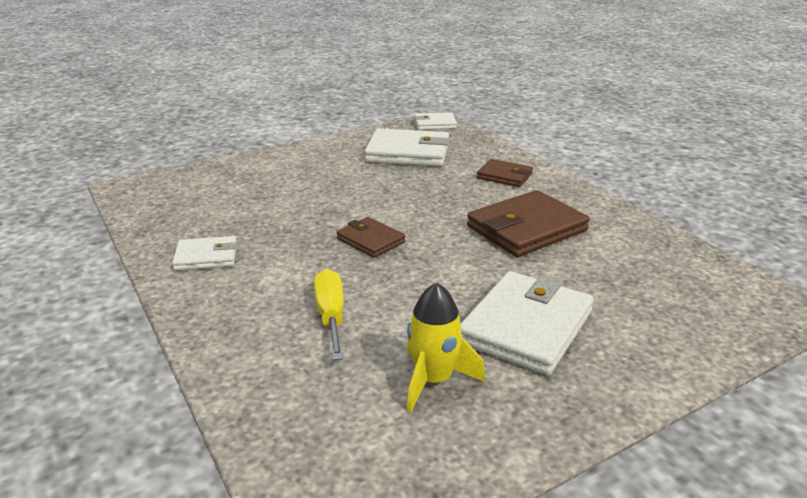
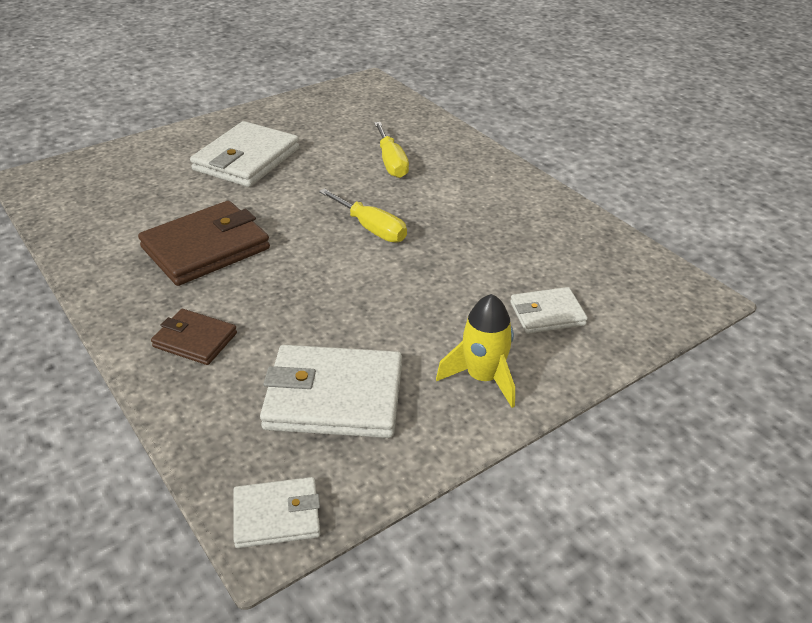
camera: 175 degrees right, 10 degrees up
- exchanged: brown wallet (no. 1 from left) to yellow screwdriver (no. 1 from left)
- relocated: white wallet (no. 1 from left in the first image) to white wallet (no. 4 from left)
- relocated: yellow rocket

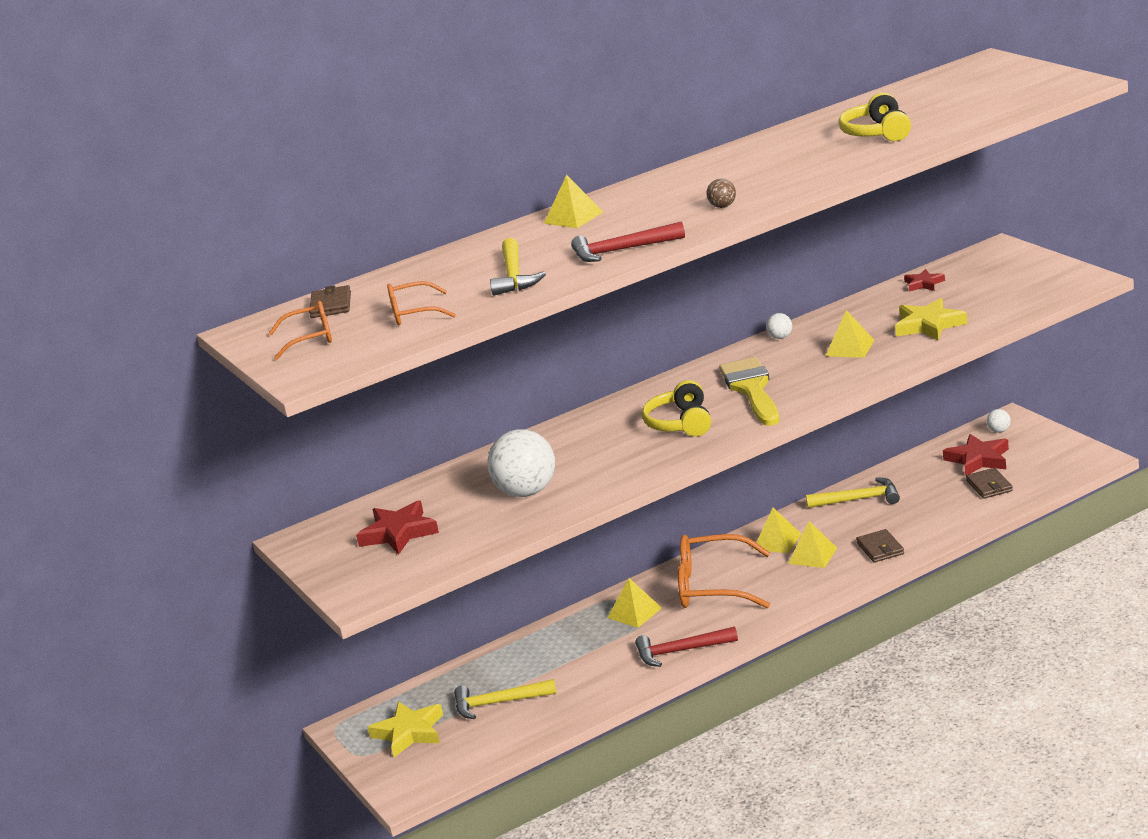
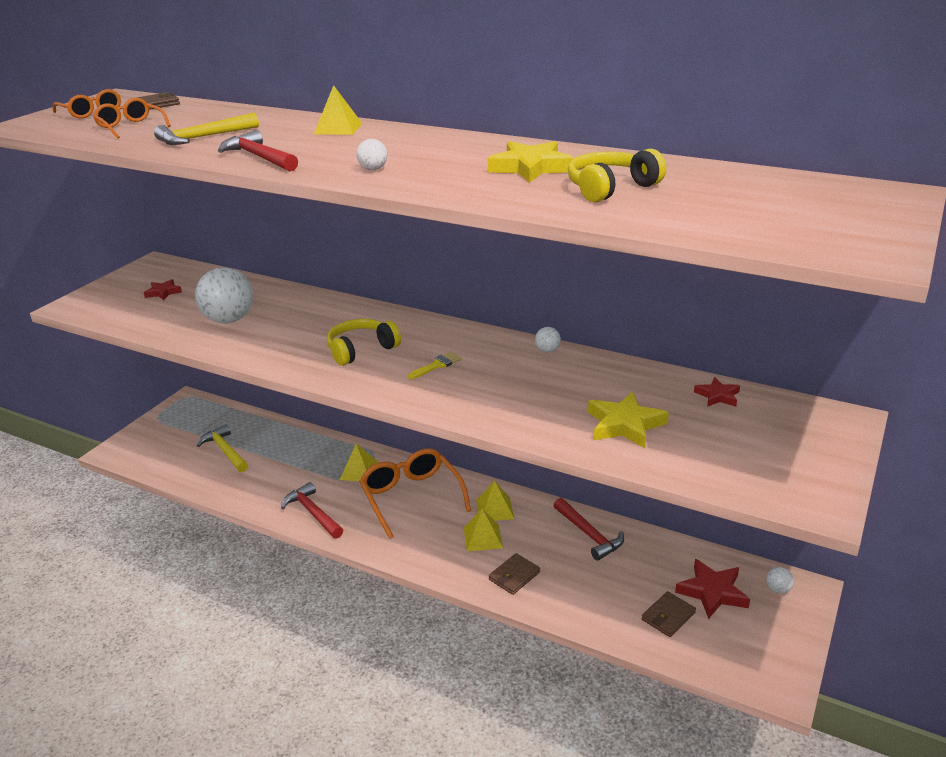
camera: 55 degrees right, 5 degrees up
- colour: brown ball to white ball (no. 2 from left)
- missing: yellow pyramid (no. 5 from left)
- size: yellow brush x0.45
- colour: yellow hammer (no. 3 from left) to red hammer (no. 3 from left)
- size: red star (no. 1 from left) x0.59
- relocated: yellow star (no. 1 from left)

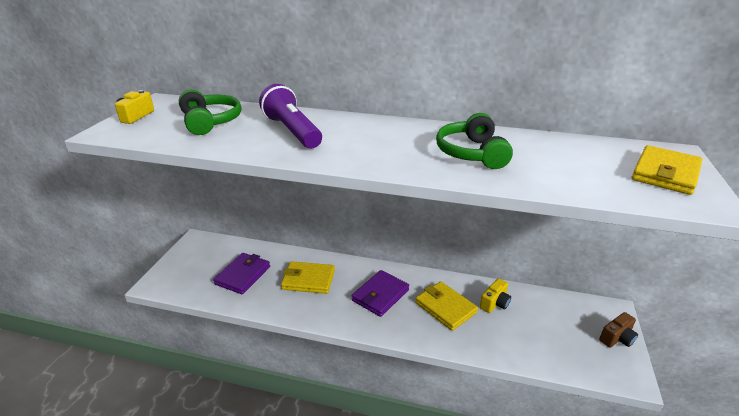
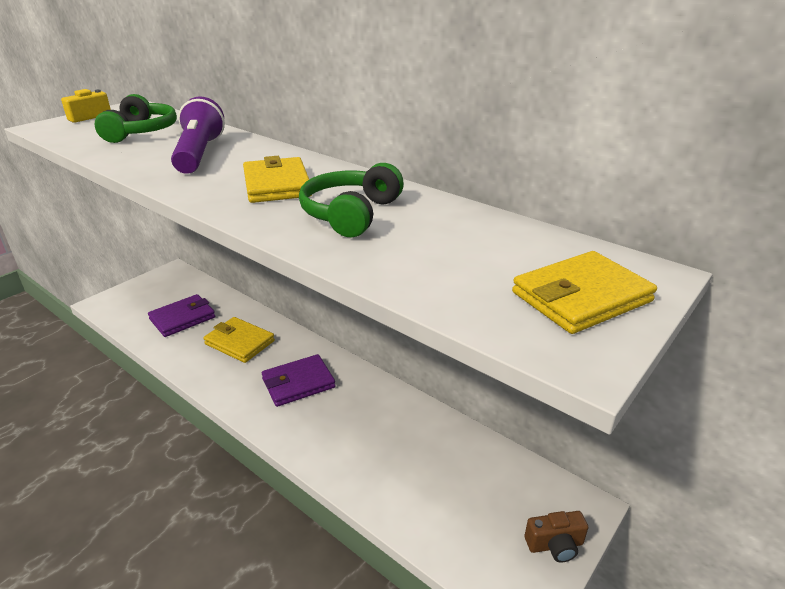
camera: 25 degrees right, 0 degrees up
- missing: yellow camera (no. 2 from left)
- relocated: yellow wallet (no. 2 from left)

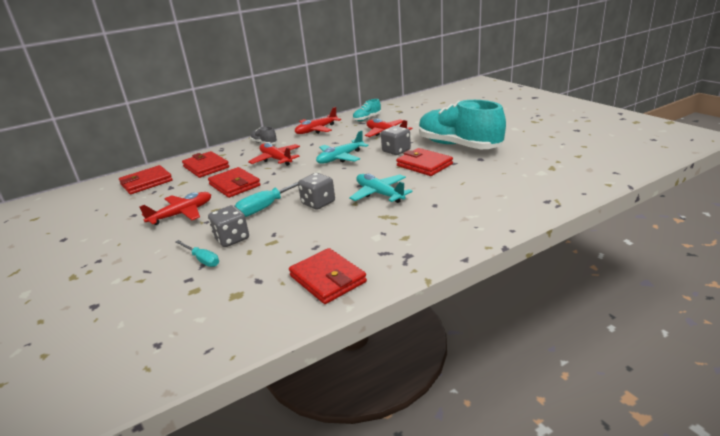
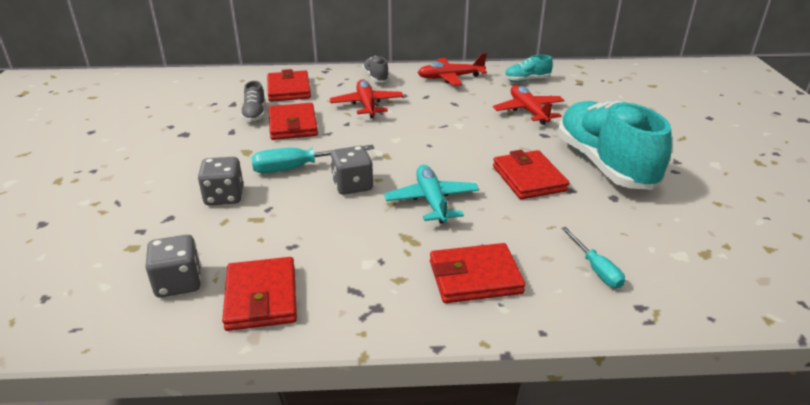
camera: 25 degrees right, 5 degrees up
- relocated: grey dice (no. 3 from left in the first image) to grey dice (no. 1 from left)
- missing: turquoise plane (no. 1 from left)
- relocated: red wallet (no. 1 from left in the first image) to red wallet (no. 4 from left)
- missing: red plane (no. 1 from left)
- relocated: turquoise screwdriver (no. 1 from left in the first image) to turquoise screwdriver (no. 2 from left)
- appeared: grey shoe (no. 1 from left)

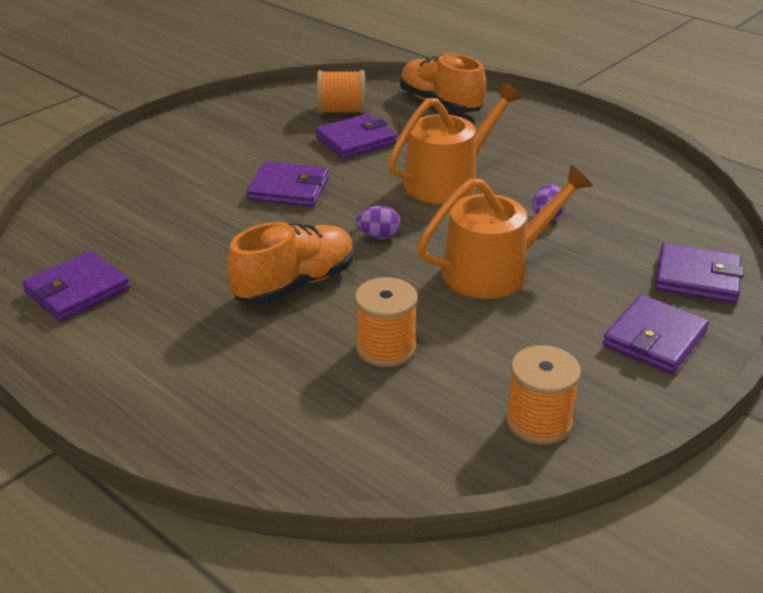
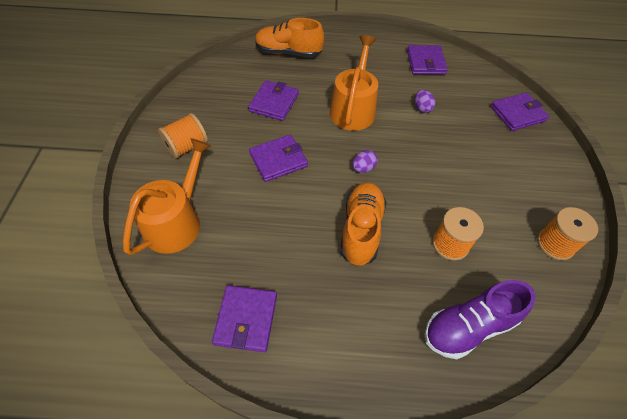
camera: 40 degrees left, 20 degrees up
- relocated: orange spool (no. 1 from left)
- relocated: orange watering can (no. 2 from left in the first image) to orange watering can (no. 1 from left)
- relocated: purple wallet (no. 4 from left)
- appeared: purple shoe

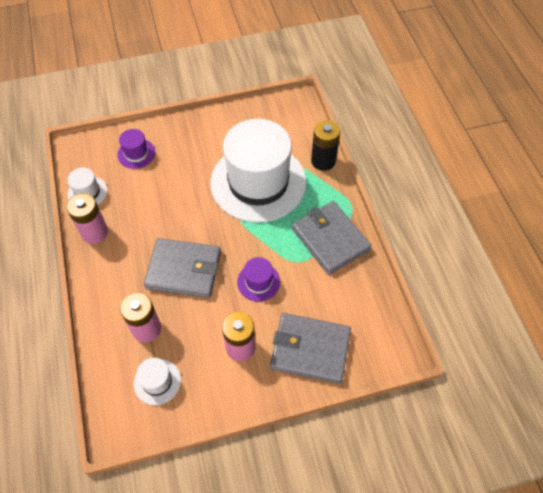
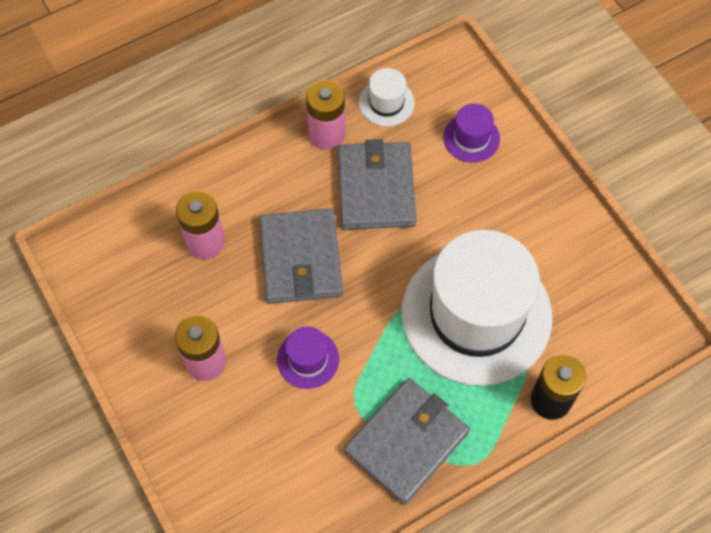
camera: 75 degrees right, 5 degrees up
- relocated: grey wallet (no. 2 from left)
- missing: white hat (no. 2 from left)

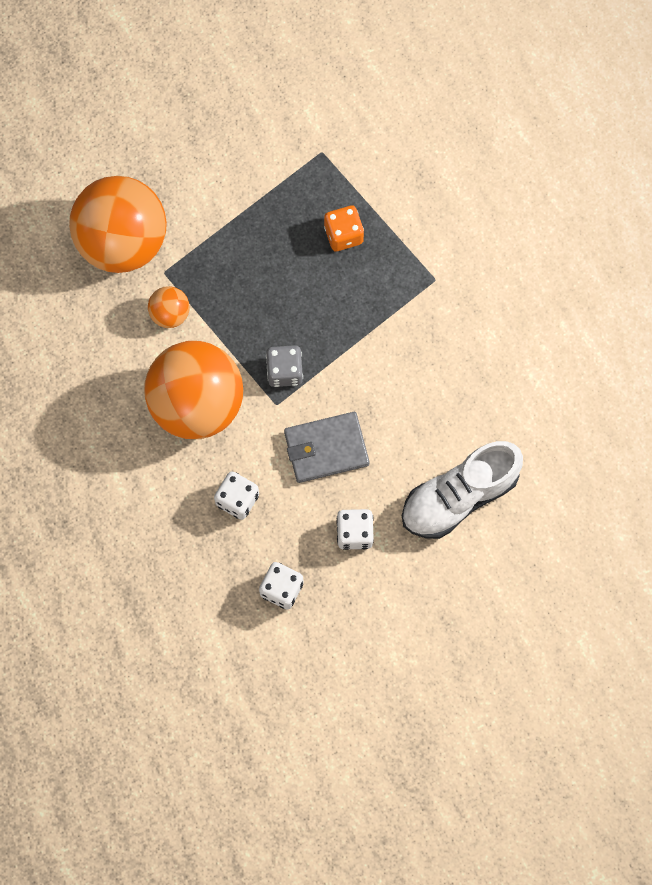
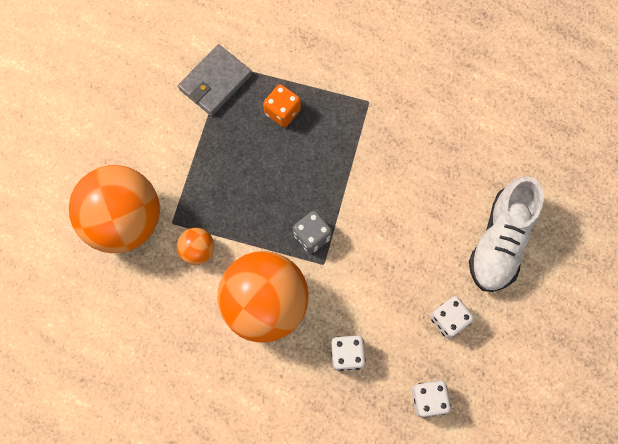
camera: 35 degrees left, 0 degrees up
- relocated: grey wallet

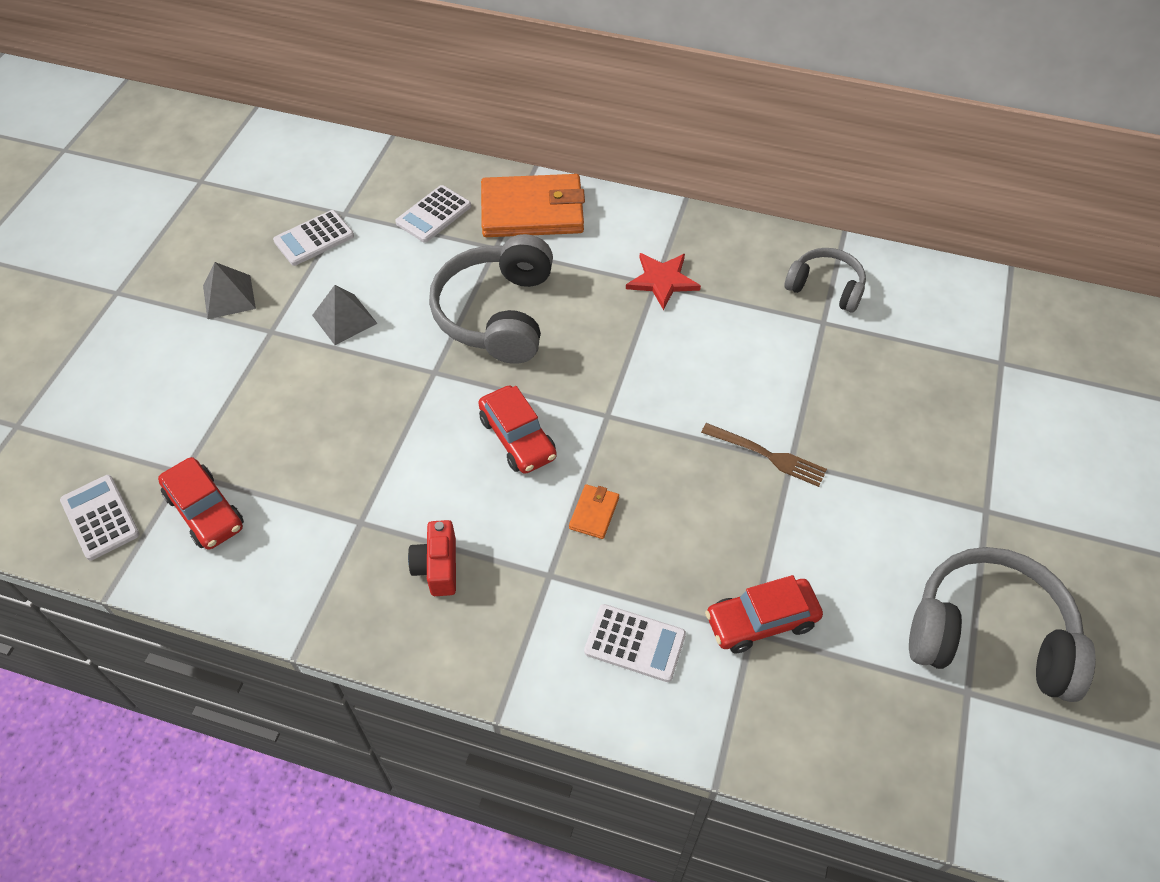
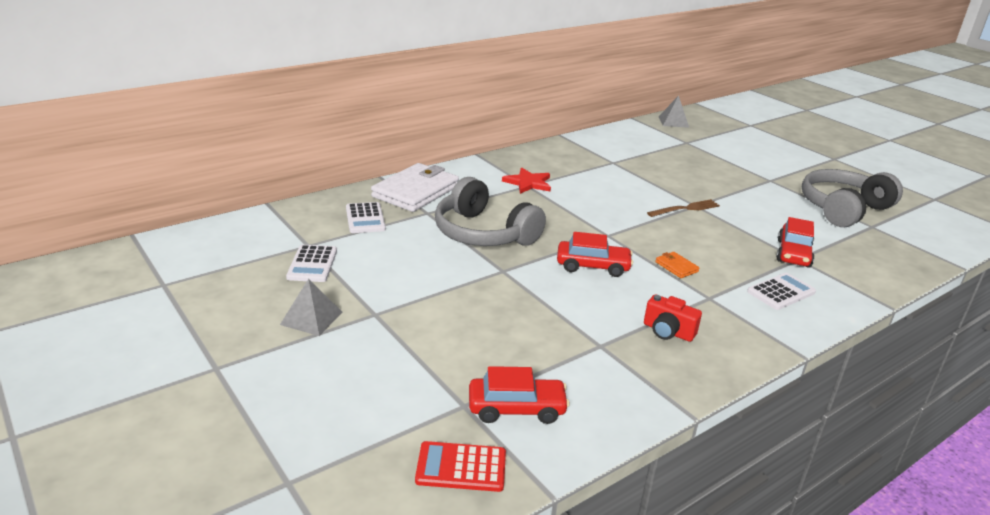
camera: 55 degrees left, 25 degrees down
- colour: orange wallet (no. 1 from left) to white wallet
- missing: grey headphones (no. 2 from left)
- relocated: grey pyramid (no. 2 from left)
- colour: white calculator (no. 1 from left) to red calculator

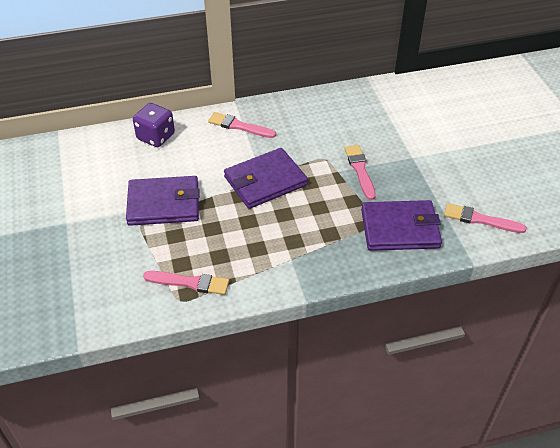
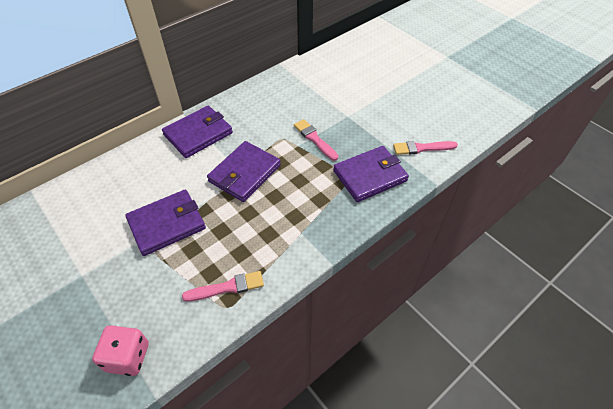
camera: 25 degrees left, 5 degrees up
- missing: purple dice
- exchanged: pink brush (no. 2 from left) to purple wallet (no. 2 from left)
- appeared: pink dice

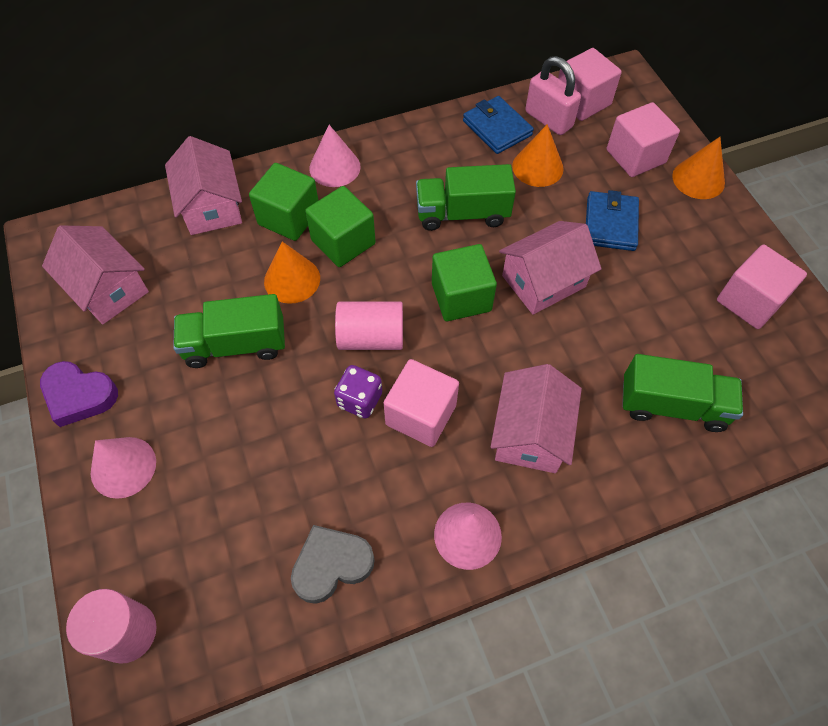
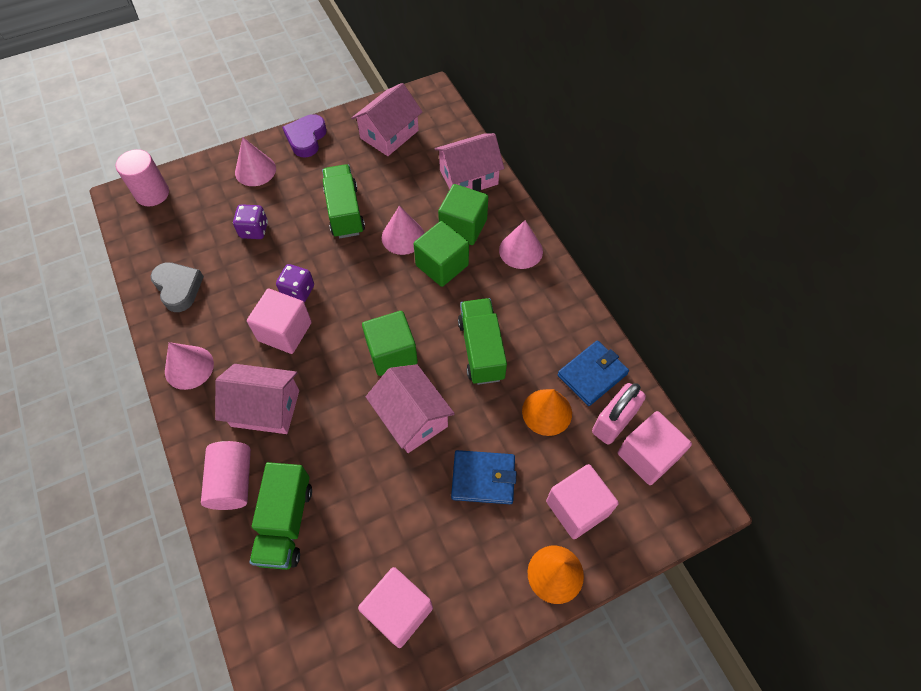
camera: 85 degrees right, 0 degrees up
- colour: orange cone (no. 1 from left) to pink cone (no. 3 from left)
- relocated: pink cylinder (no. 2 from left)
- appeared: purple dice (no. 1 from left)

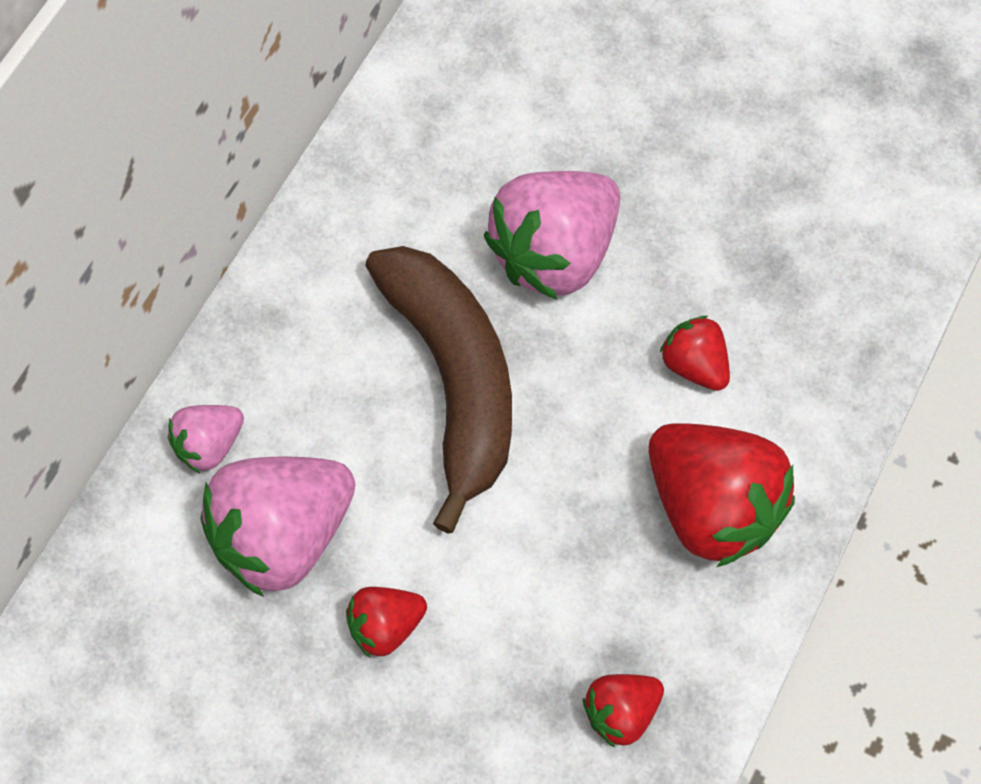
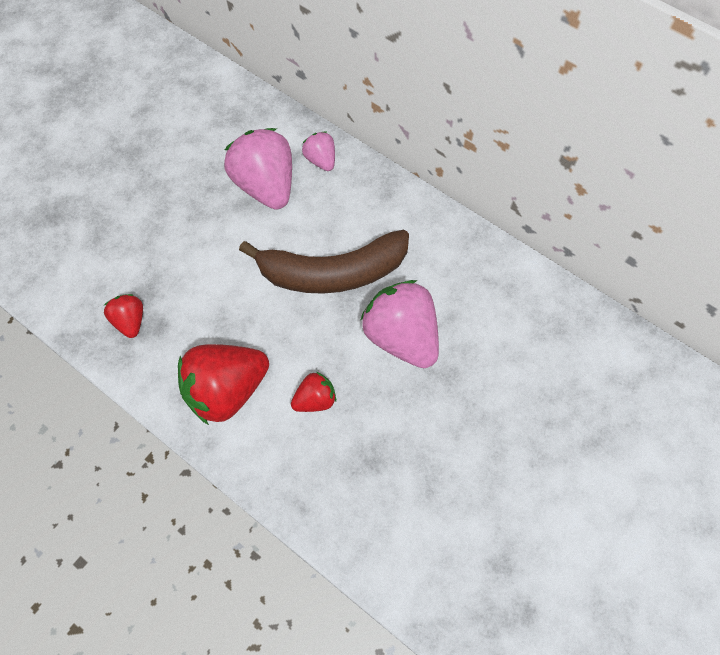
camera: 100 degrees right, 0 degrees up
- missing: red strawberry (no. 1 from left)

